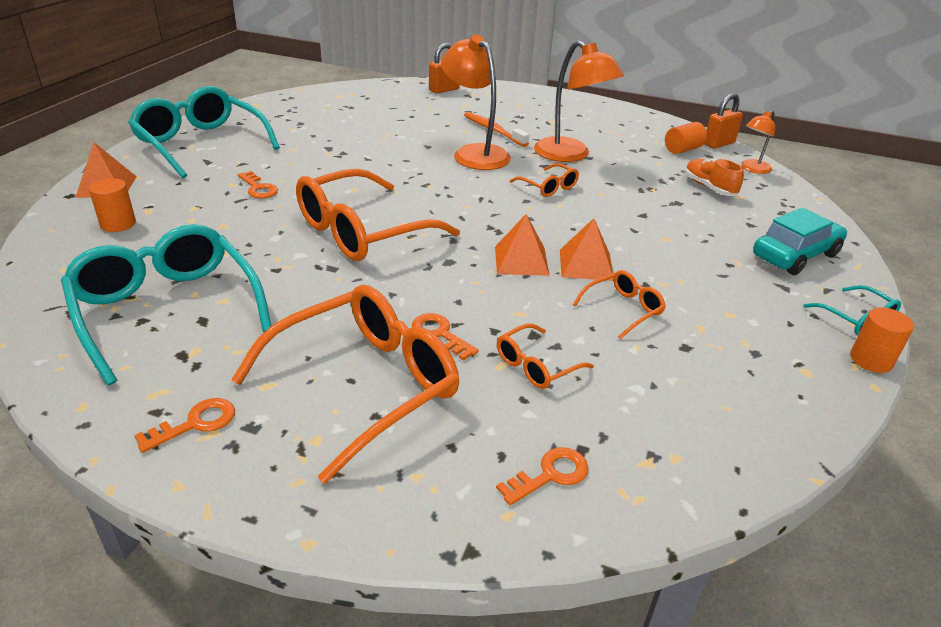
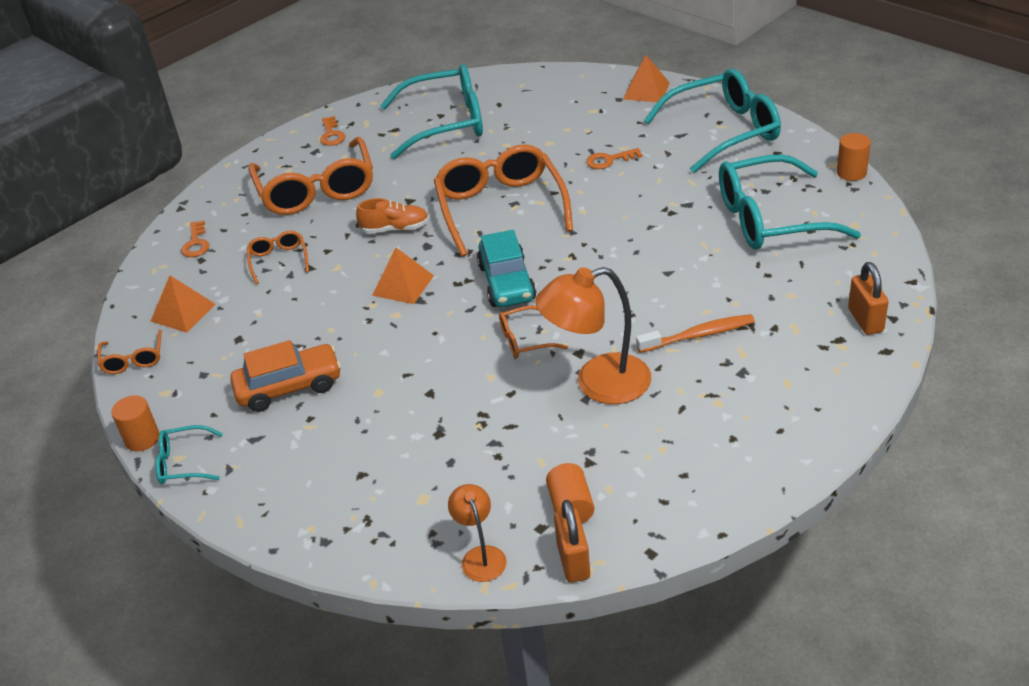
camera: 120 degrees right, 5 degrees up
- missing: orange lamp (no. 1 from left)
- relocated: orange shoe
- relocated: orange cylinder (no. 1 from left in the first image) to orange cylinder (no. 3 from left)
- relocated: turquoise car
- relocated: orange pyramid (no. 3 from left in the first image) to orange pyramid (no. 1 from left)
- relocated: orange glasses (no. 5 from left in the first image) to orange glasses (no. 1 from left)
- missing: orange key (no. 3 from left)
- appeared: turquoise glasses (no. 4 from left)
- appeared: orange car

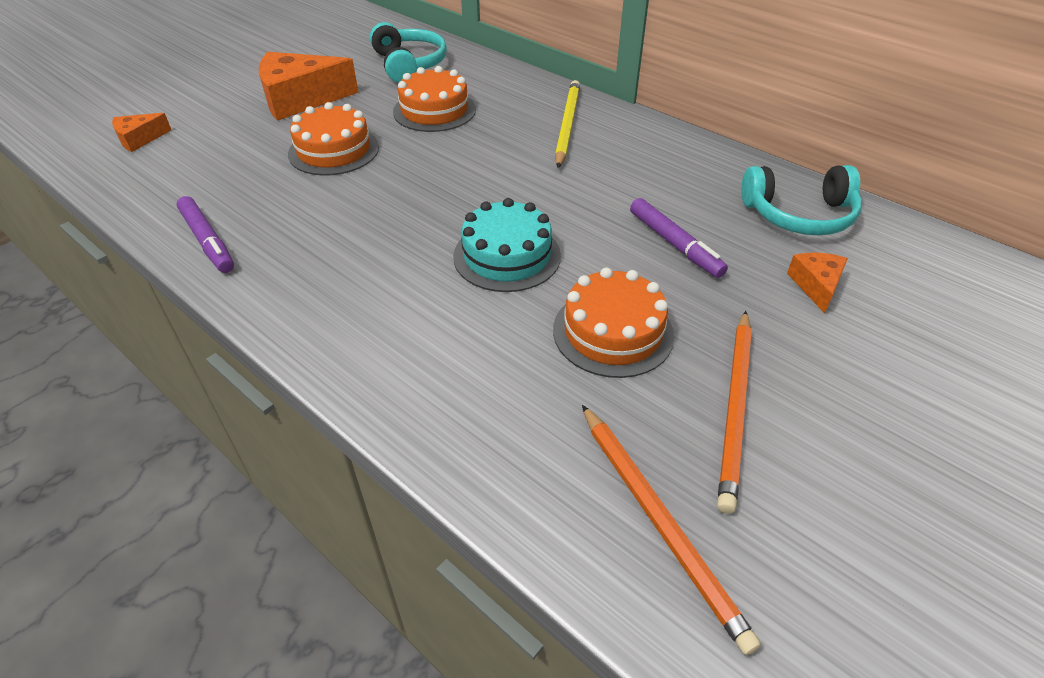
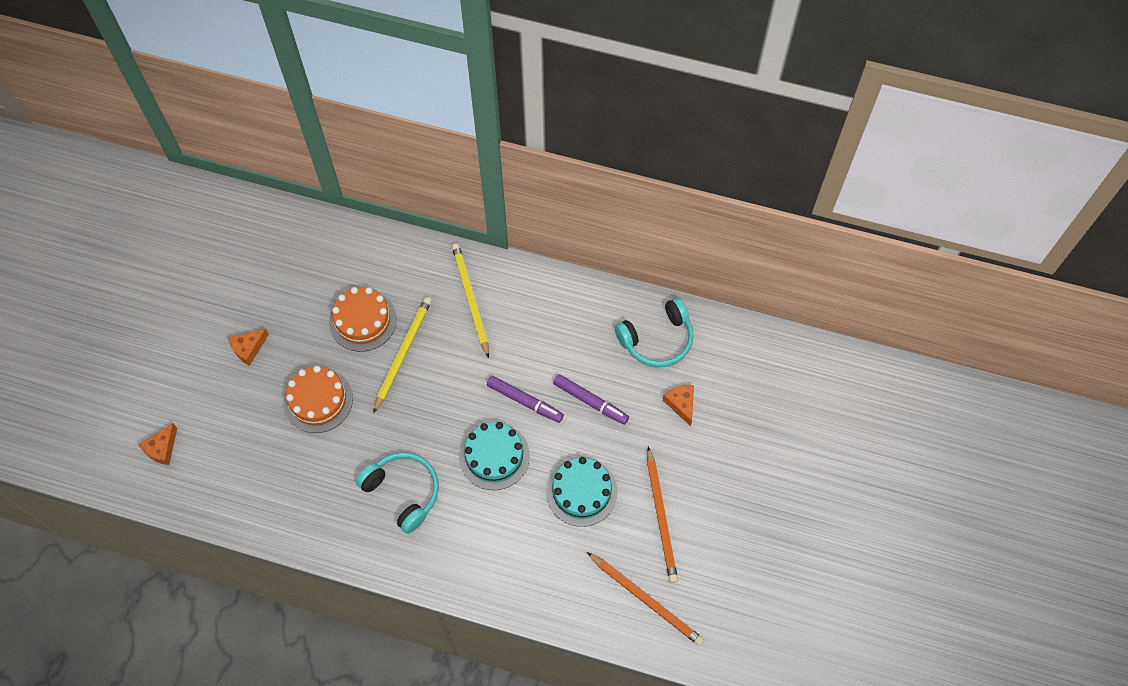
camera: 25 degrees left, 20 degrees up
- relocated: turquoise headphones (no. 1 from left)
- size: orange cheese (no. 2 from left) x0.50
- relocated: purple marker (no. 1 from left)
- colour: orange cake (no. 3 from left) to turquoise cake (no. 2 from left)
- appeared: yellow pencil (no. 1 from left)

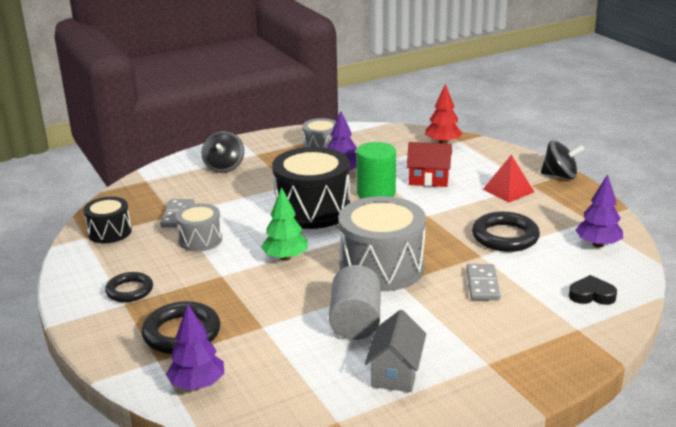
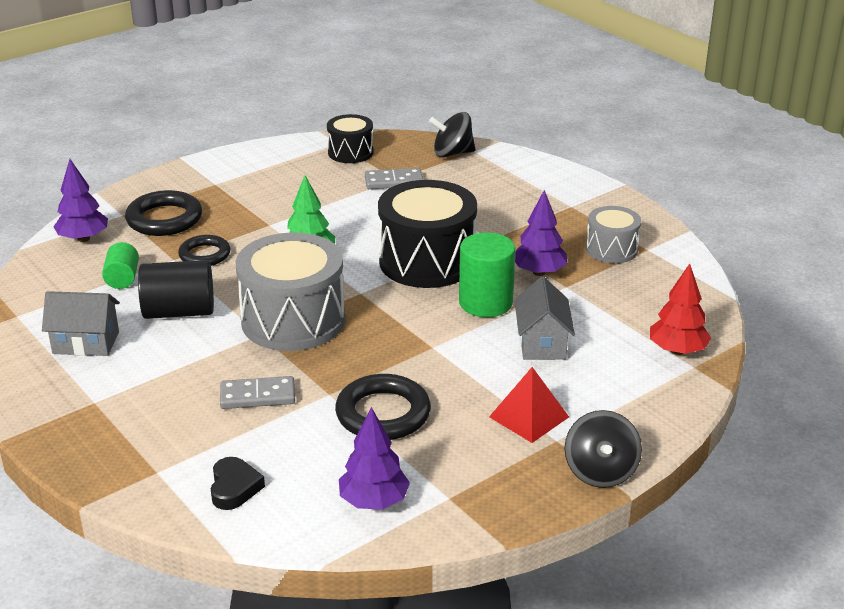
camera: 80 degrees right, 5 degrees up
- relocated: black spinning top (no. 1 from left)
- colour: red house to grey house (no. 2 from left)
- missing: grey drum (no. 1 from left)
- colour: grey cylinder to black cylinder
- relocated: black ring (no. 1 from left in the first image) to black ring (no. 2 from left)
- appeared: green cylinder (no. 1 from left)

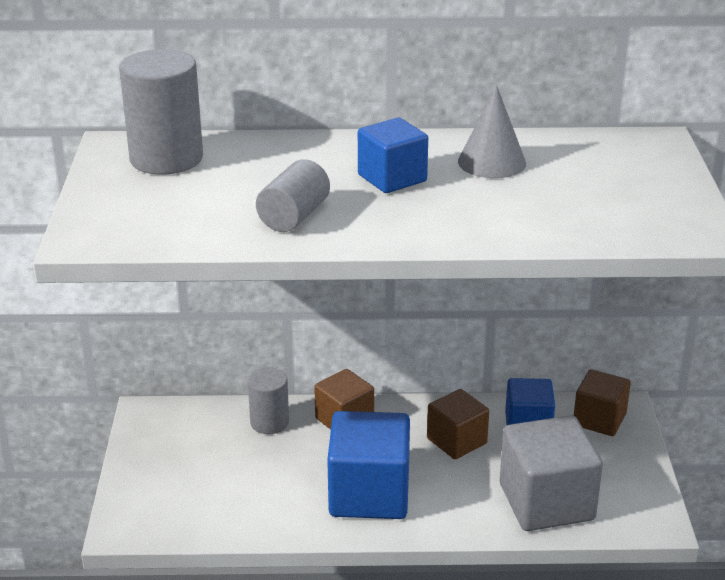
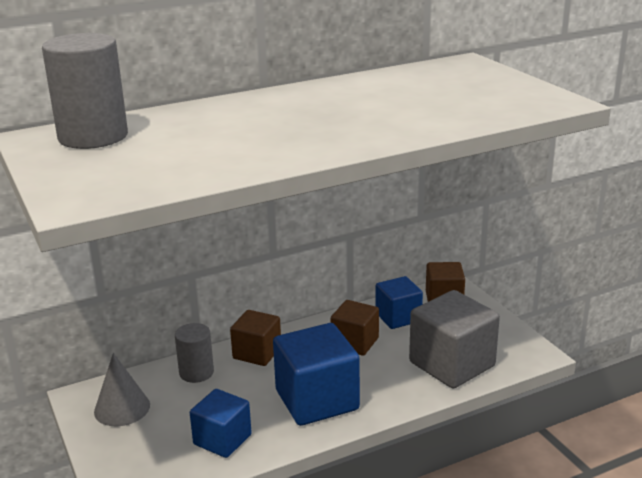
camera: 25 degrees left, 5 degrees down
- relocated: grey cone
- relocated: blue cube (no. 2 from left in the first image) to blue cube (no. 1 from left)
- missing: grey cylinder (no. 3 from left)

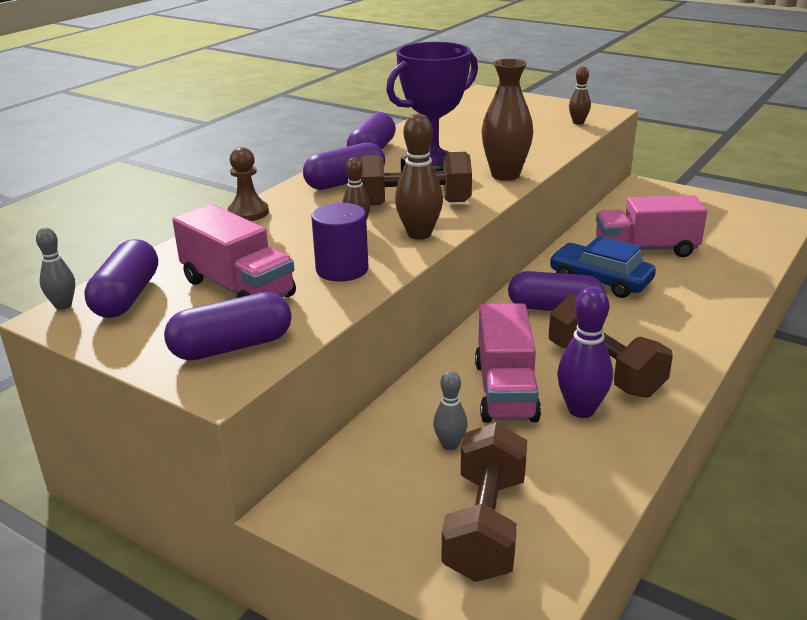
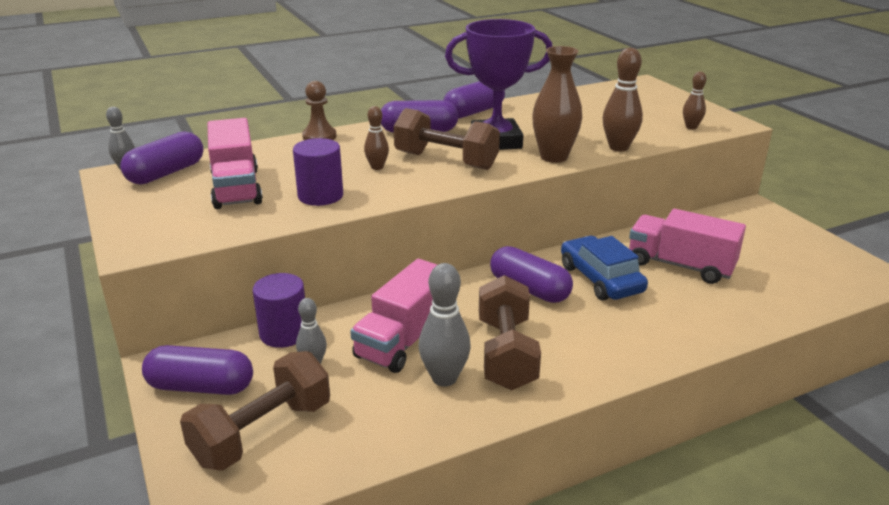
camera: 30 degrees right, 0 degrees up
- relocated: brown bowling pin (no. 2 from left)
- colour: purple bowling pin to grey bowling pin (no. 3 from left)
- relocated: purple capsule (no. 2 from left)
- appeared: purple cylinder (no. 1 from left)

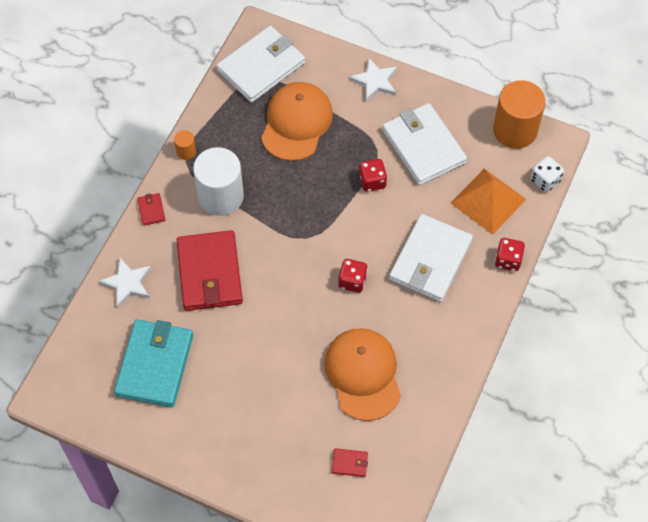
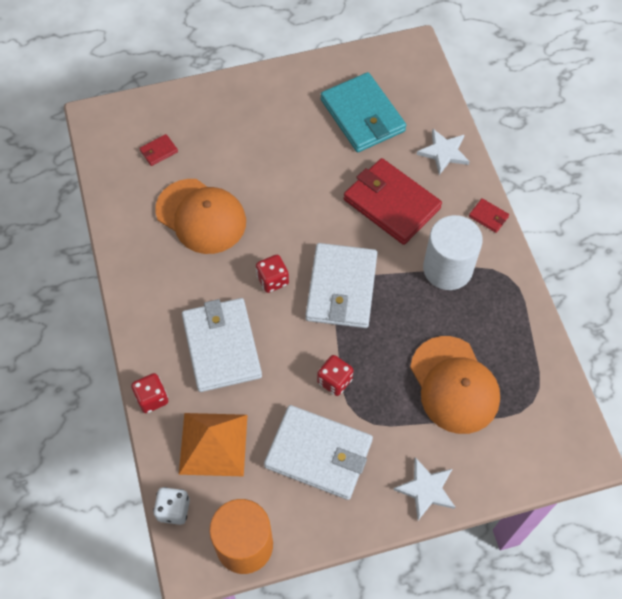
camera: 140 degrees right, 0 degrees up
- relocated: white wallet (no. 1 from left in the first image) to white wallet (no. 3 from left)
- missing: orange cylinder (no. 1 from left)

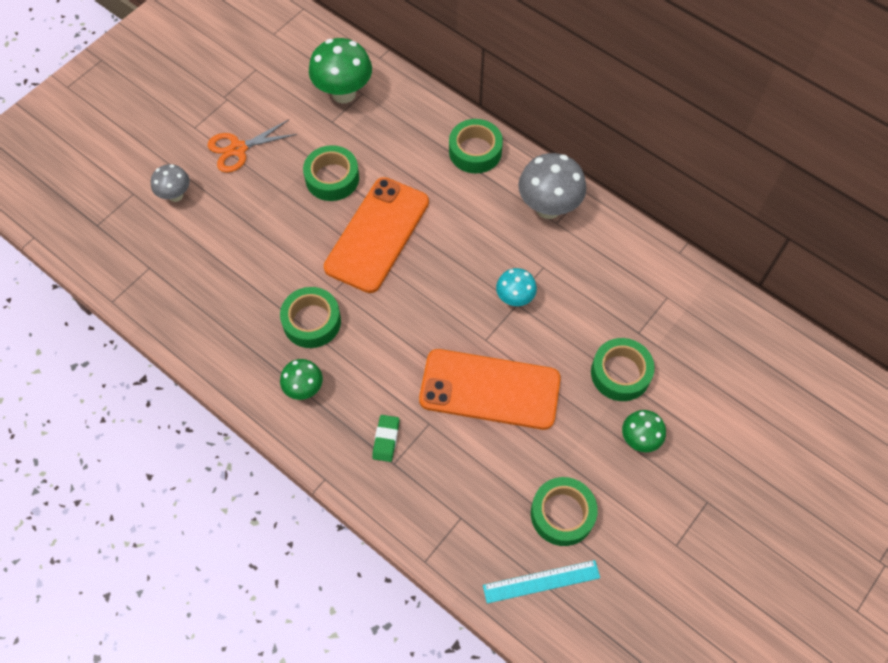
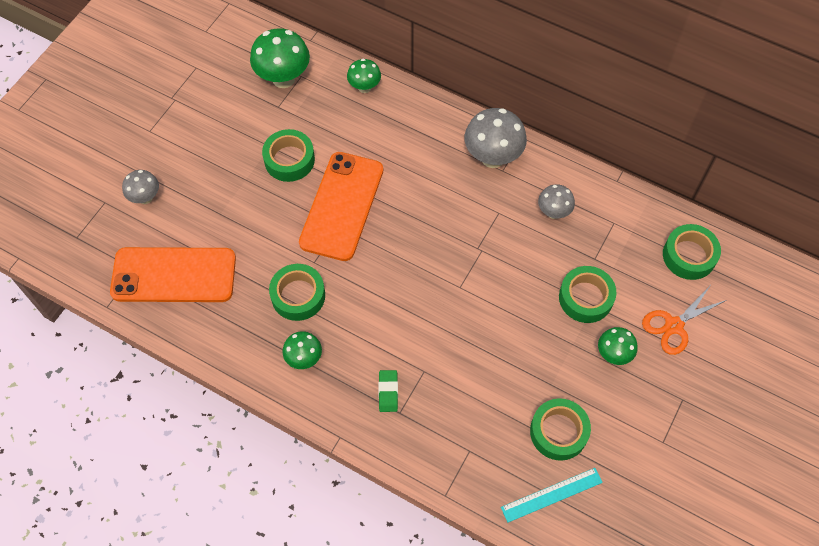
camera: 10 degrees left, 0 degrees up
- relocated: orange scissors
- relocated: green tape (no. 3 from left in the first image) to green tape (no. 5 from left)
- missing: turquoise mushroom
- relocated: orange phone (no. 2 from left in the first image) to orange phone (no. 1 from left)
- appeared: green mushroom (no. 3 from left)
- appeared: grey mushroom (no. 3 from left)

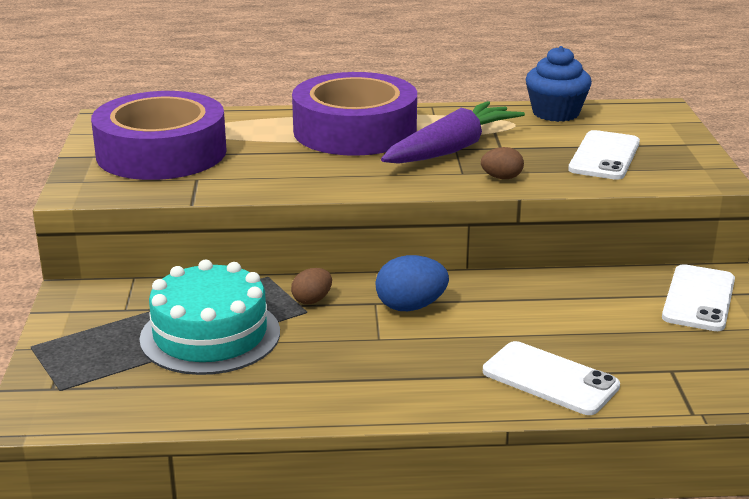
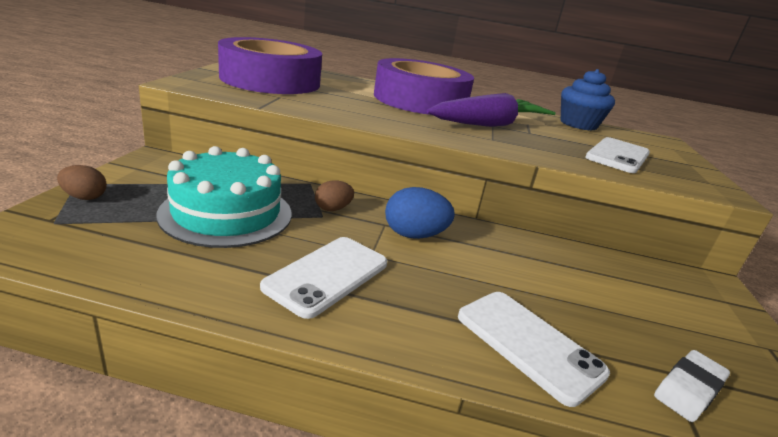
camera: 10 degrees right, 0 degrees up
- relocated: brown egg (no. 2 from left in the first image) to brown egg (no. 1 from left)
- relocated: white phone (no. 3 from left in the first image) to white phone (no. 1 from left)
- appeared: white eraser

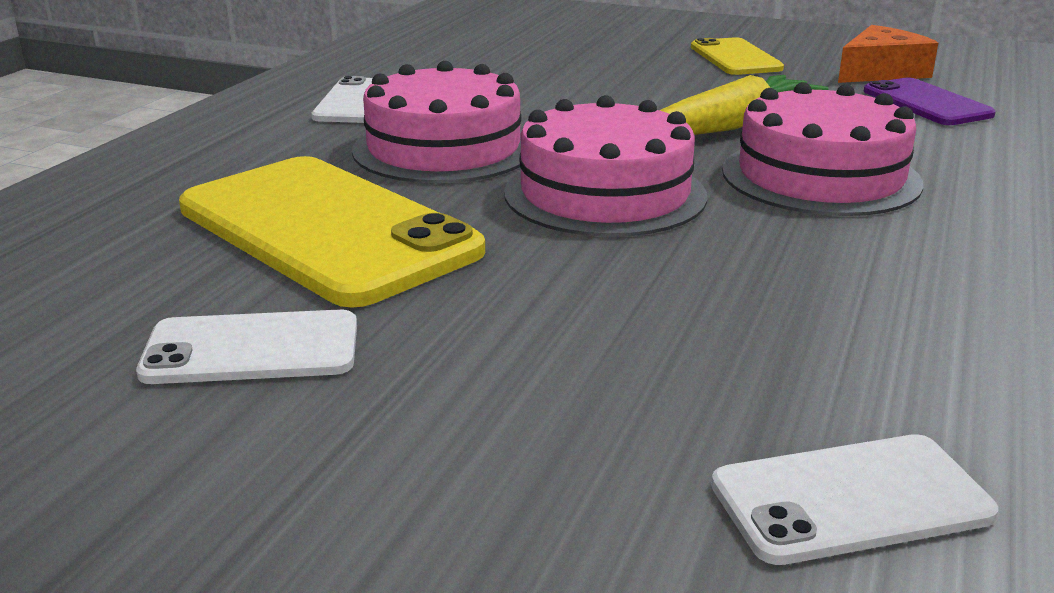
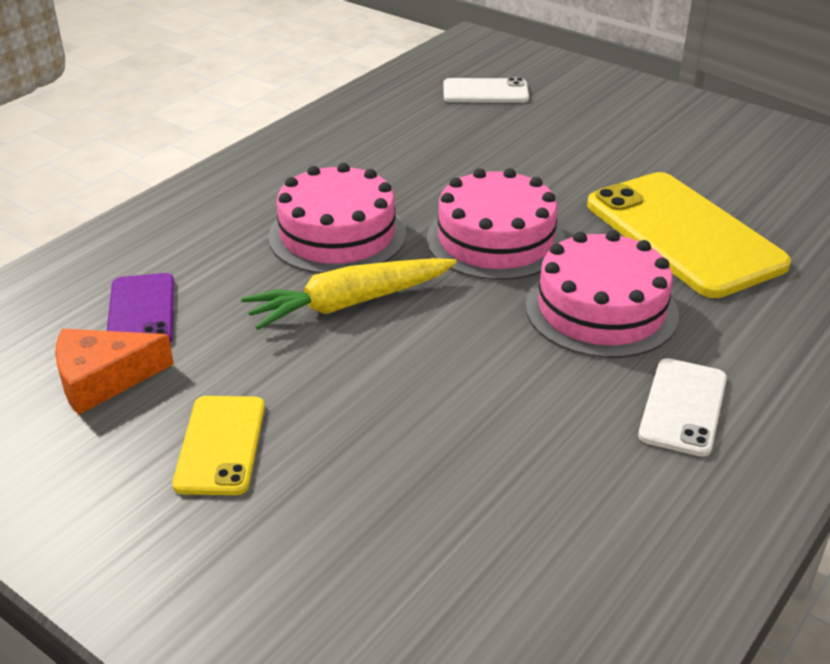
camera: 165 degrees left, 10 degrees up
- missing: white phone (no. 1 from left)

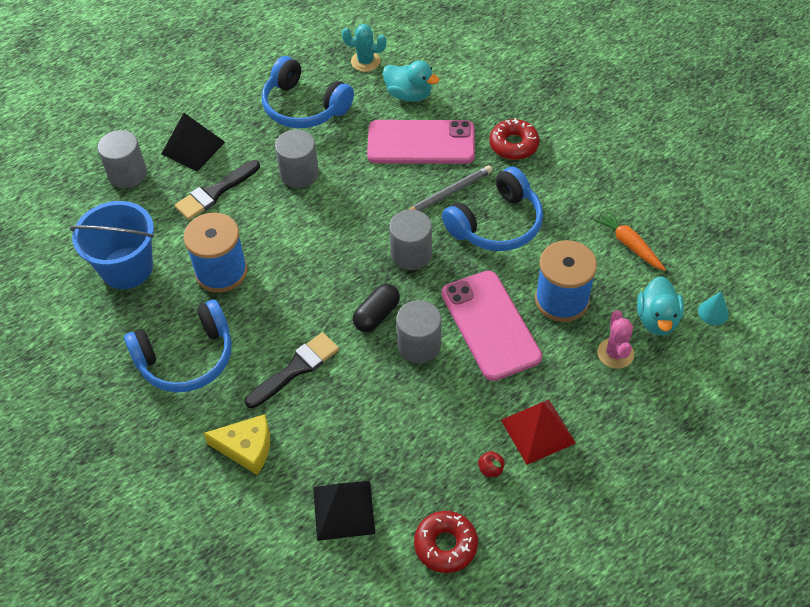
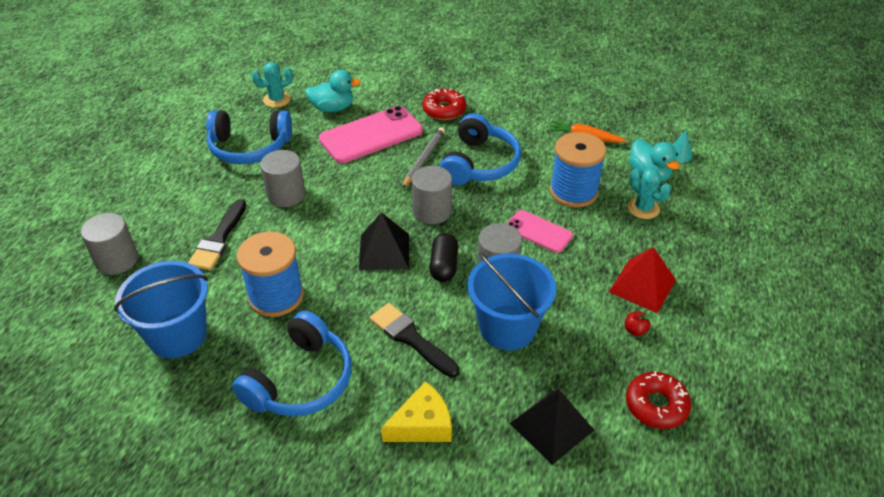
camera: 35 degrees left, 10 degrees down
- relocated: black pyramid (no. 1 from left)
- size: pink phone (no. 2 from left) x0.57
- colour: pink cactus to turquoise cactus (no. 2 from left)
- spun: black brush (no. 2 from left) 60 degrees counterclockwise
- appeared: blue bucket (no. 2 from left)

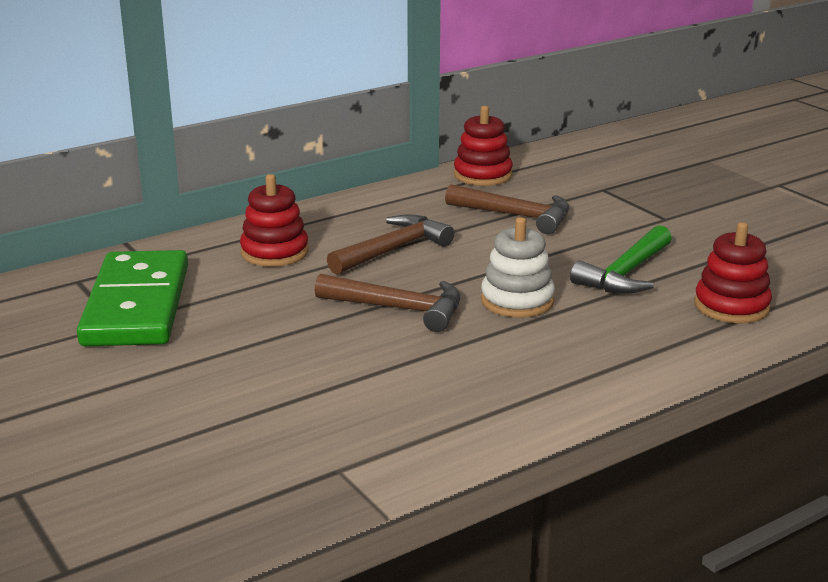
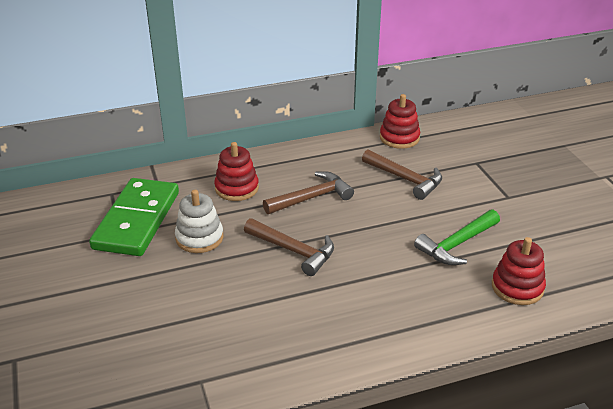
camera: 15 degrees right, 10 degrees up
- relocated: white stacking toy

